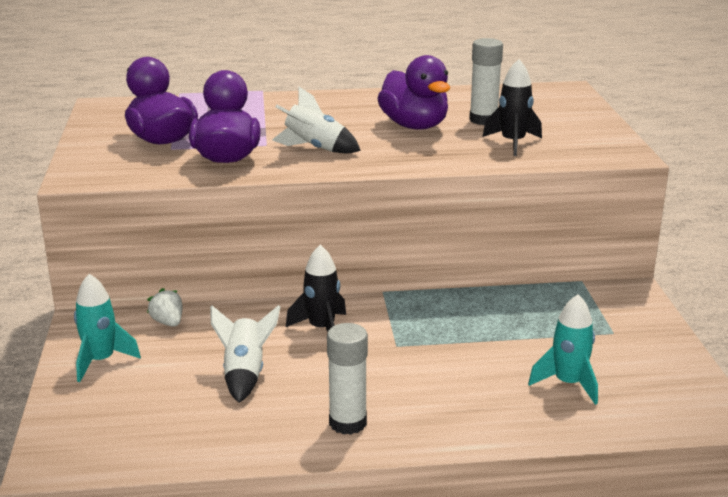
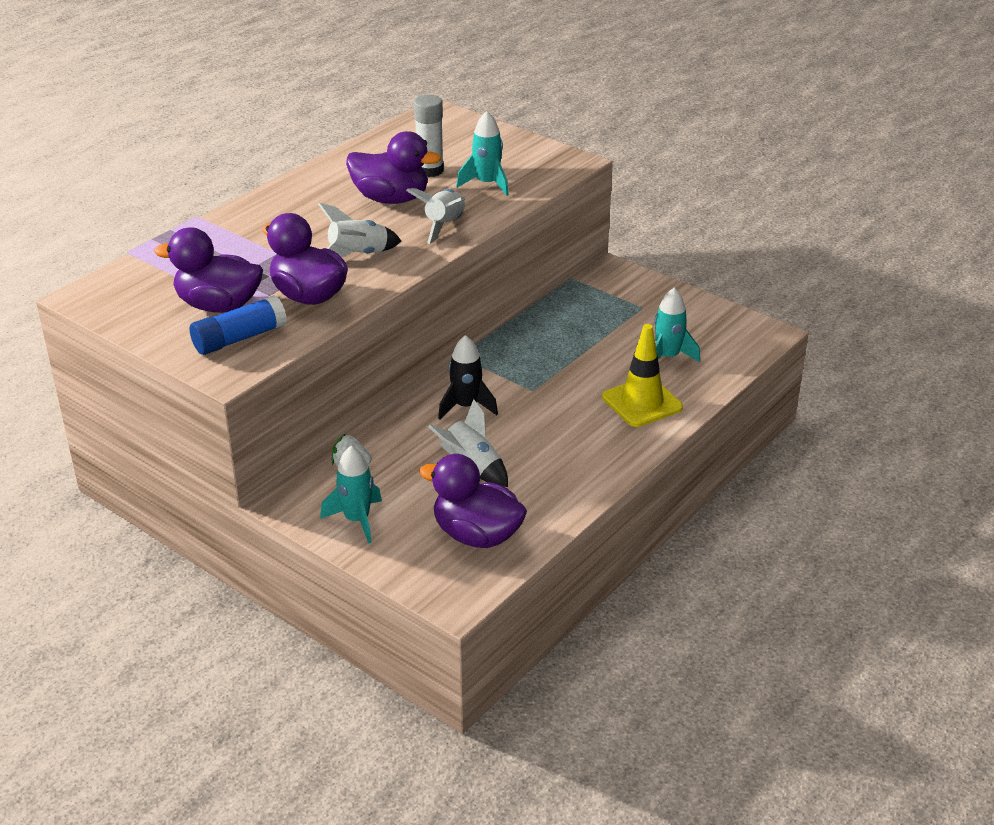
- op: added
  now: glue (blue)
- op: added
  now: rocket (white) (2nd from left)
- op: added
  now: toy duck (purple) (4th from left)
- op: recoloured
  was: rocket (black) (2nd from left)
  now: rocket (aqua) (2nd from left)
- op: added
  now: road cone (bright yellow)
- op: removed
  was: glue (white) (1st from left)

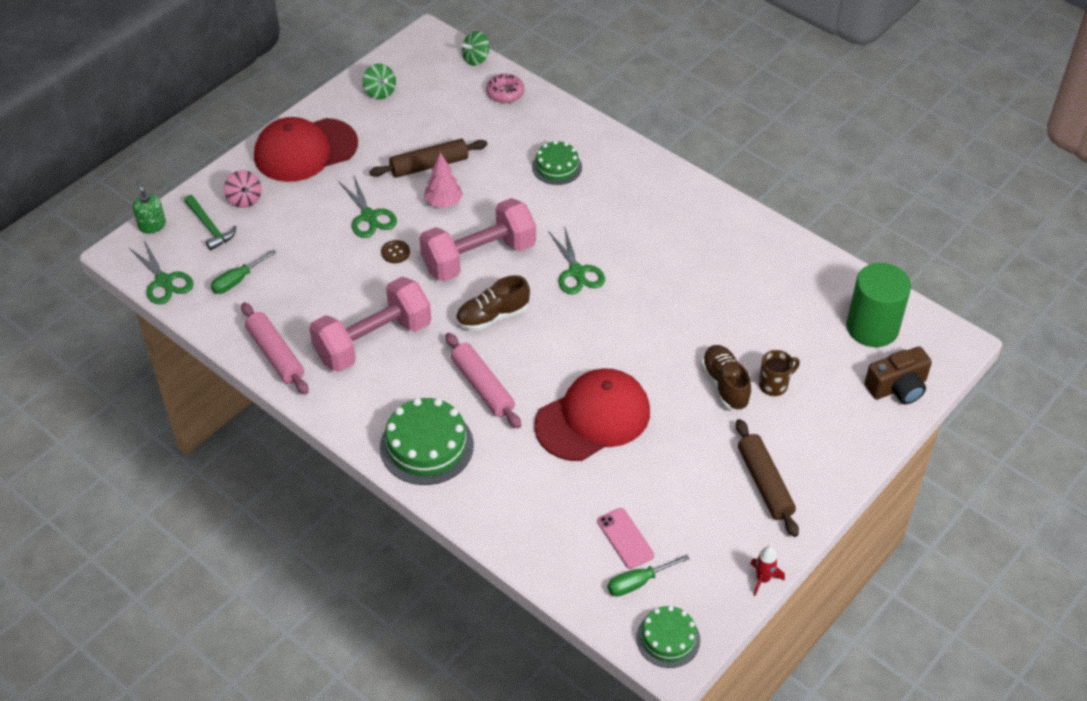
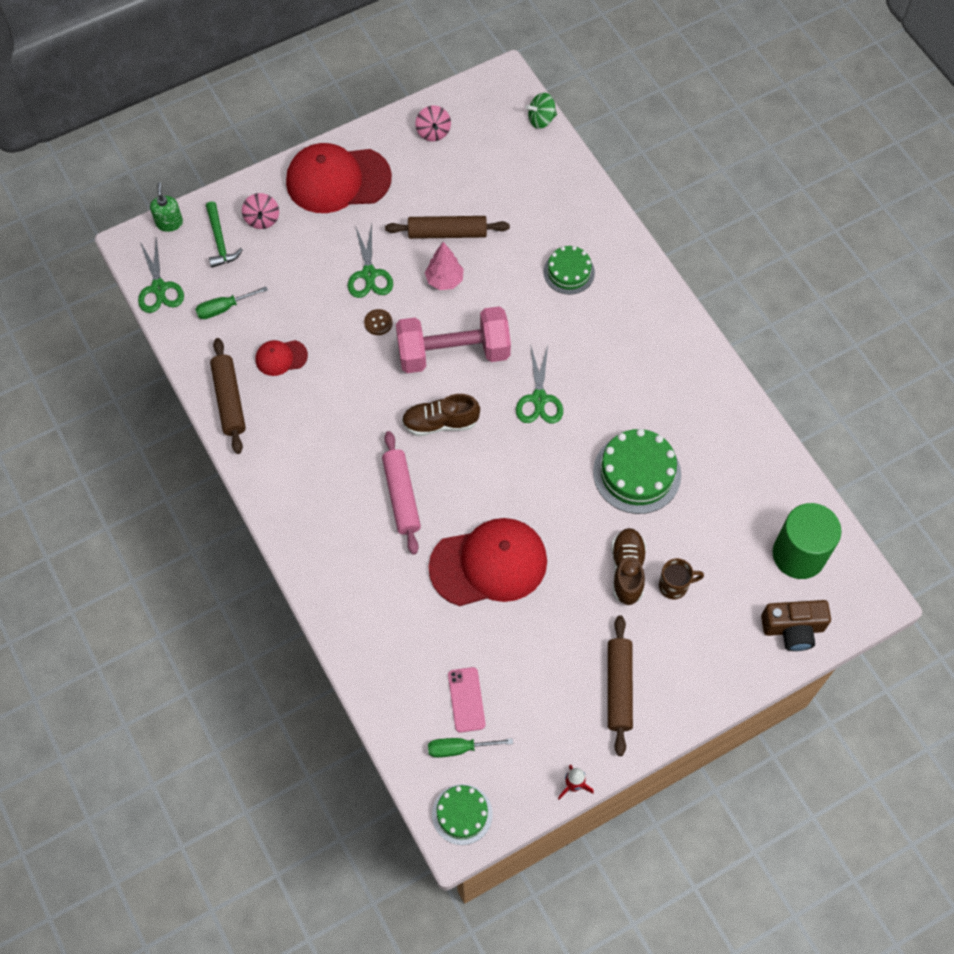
- op: recoloured
  was: dough roller (rosy) (1st from left)
  now: dough roller (russet) (1st from left)
- op: added
  now: cap (red) (1st from left)
- op: recoloured
  was: toy top (leaf-green) (1st from left)
  now: toy top (rosy) (2nd from left)
- op: moved
  was: cake (leaf-green) (1st from left in the first image)
  now: cake (leaf-green) (3rd from left)
- op: removed
  was: hand weight (rosy) (1st from left)
- op: removed
  was: glazed donut (rosy)

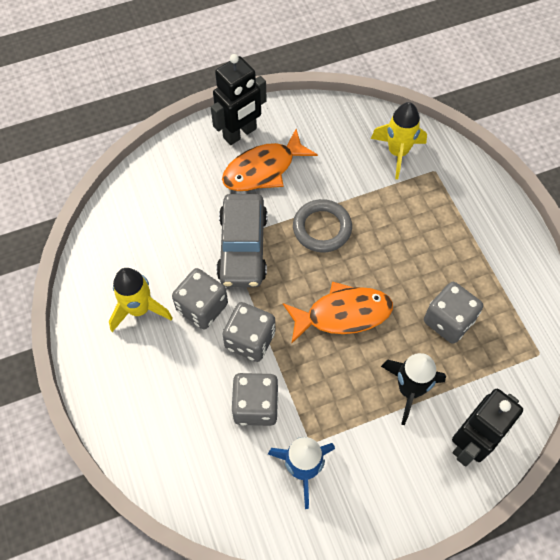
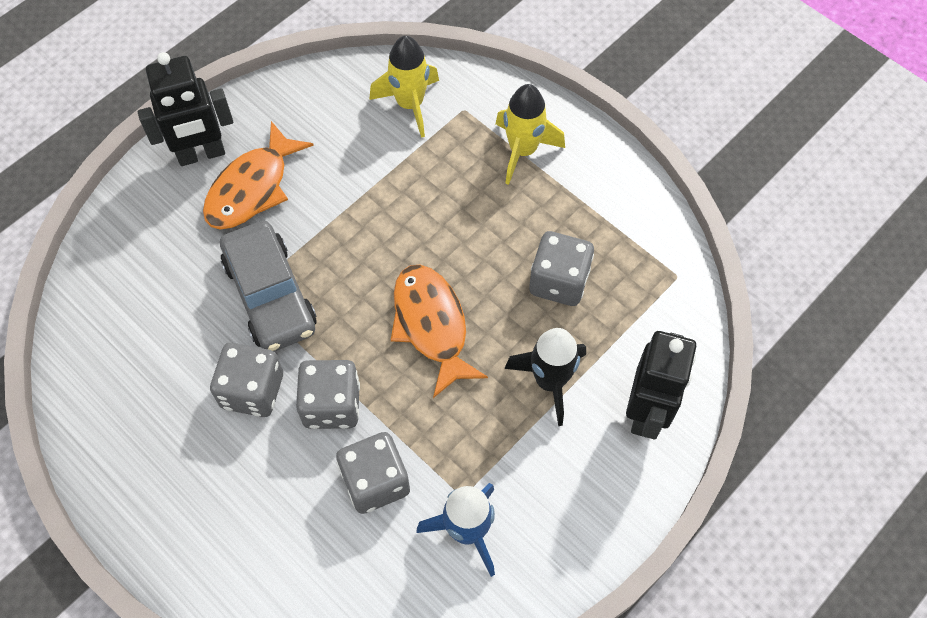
- op: turned
  was: robot (black) (1st from left)
  clockwise: 45
- op: turned
  was: toy fish (orange) (2nd from left)
  clockwise: -75
- op: moved
  was: rocket (bright yellow) (1st from left in the first image)
  now: rocket (bright yellow) (2nd from left)
- op: removed
  was: ring (ash-grey)

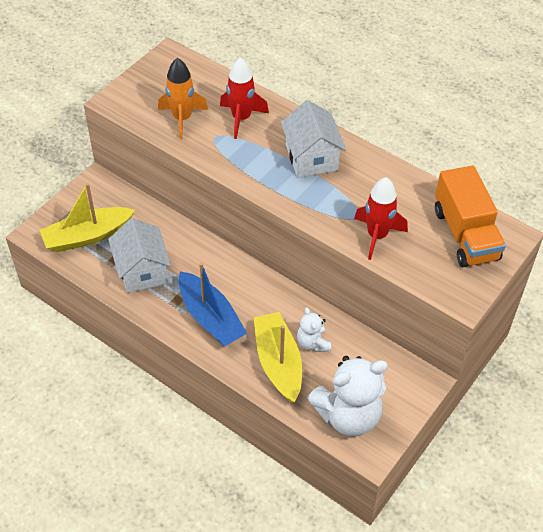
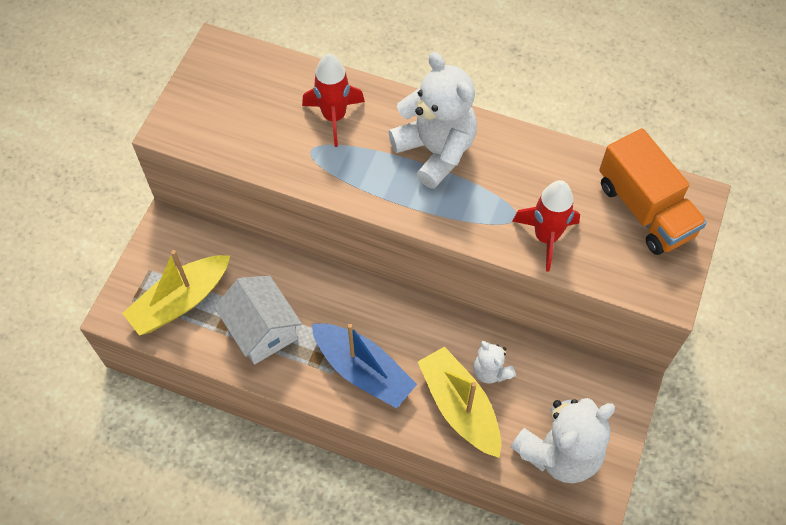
- op: replaced
  was: toy house (white) (2nd from left)
  now: teddy bear (white) (1st from left)
- op: removed
  was: rocket (orange)

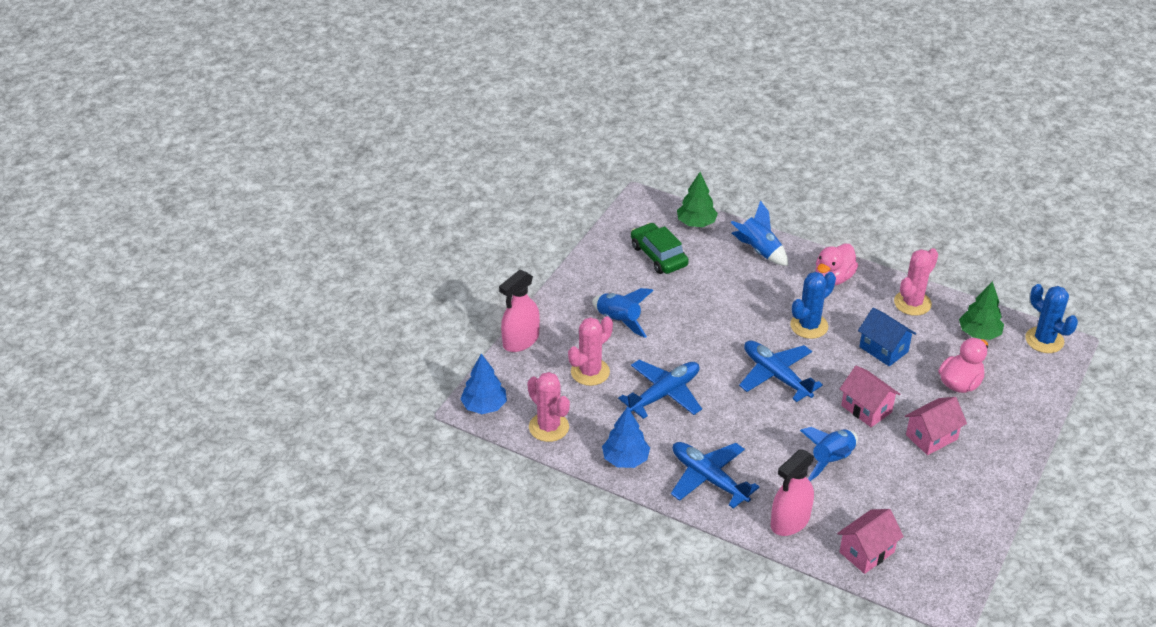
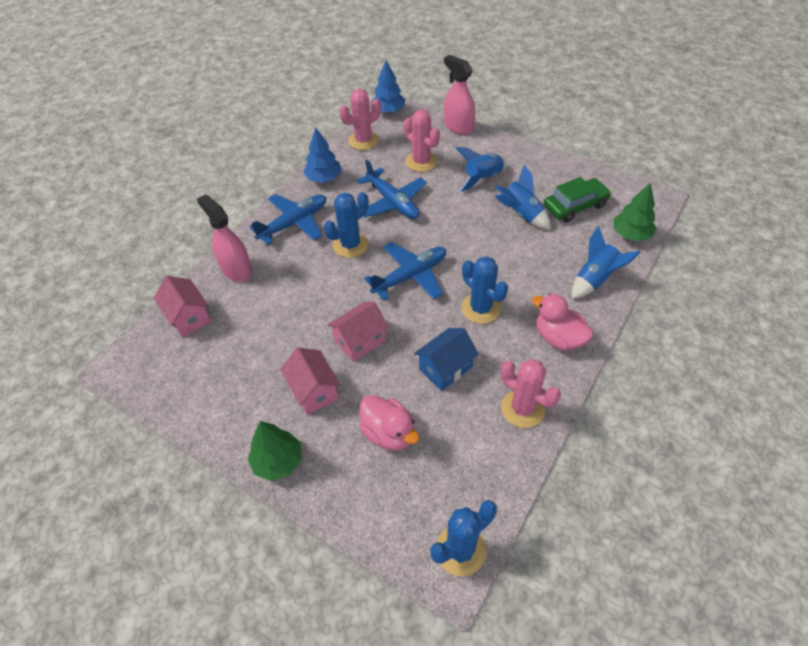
- op: moved
  was: tree (leaf-green) (2nd from left in the first image)
  now: tree (leaf-green) (1st from left)
- op: added
  now: prickly plant (blue) (1st from left)
- op: moved
  was: rocket (blue) (3rd from left in the first image)
  now: rocket (blue) (2nd from left)

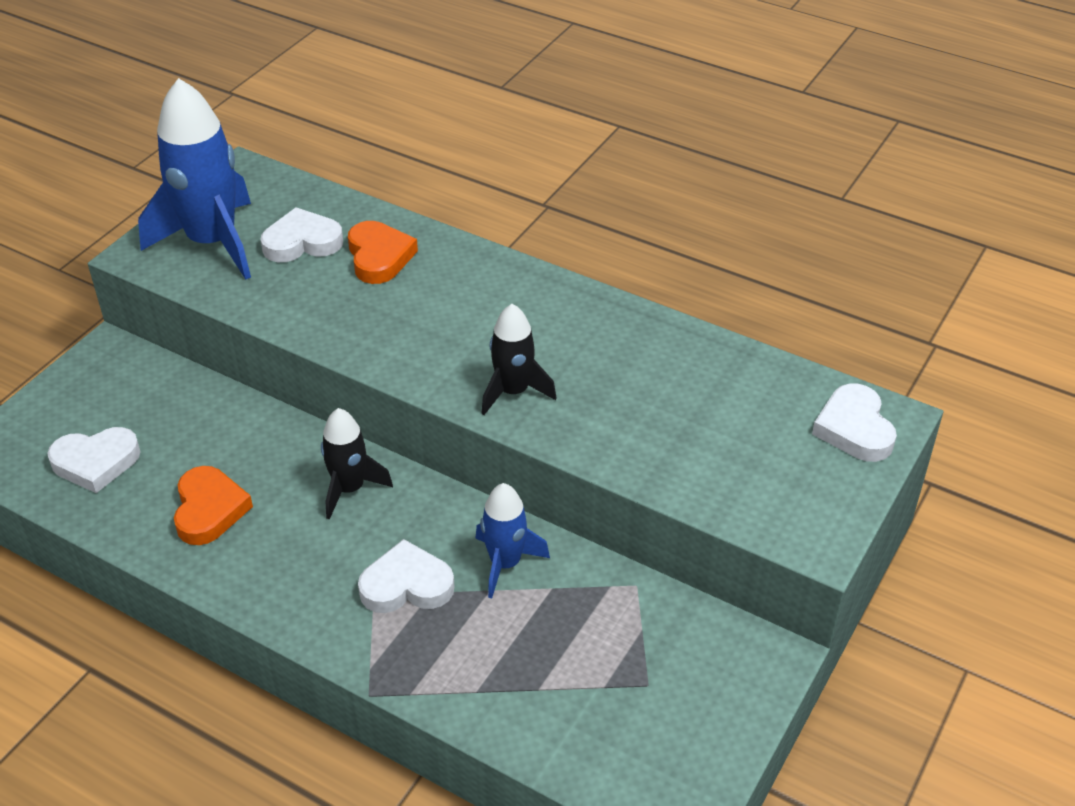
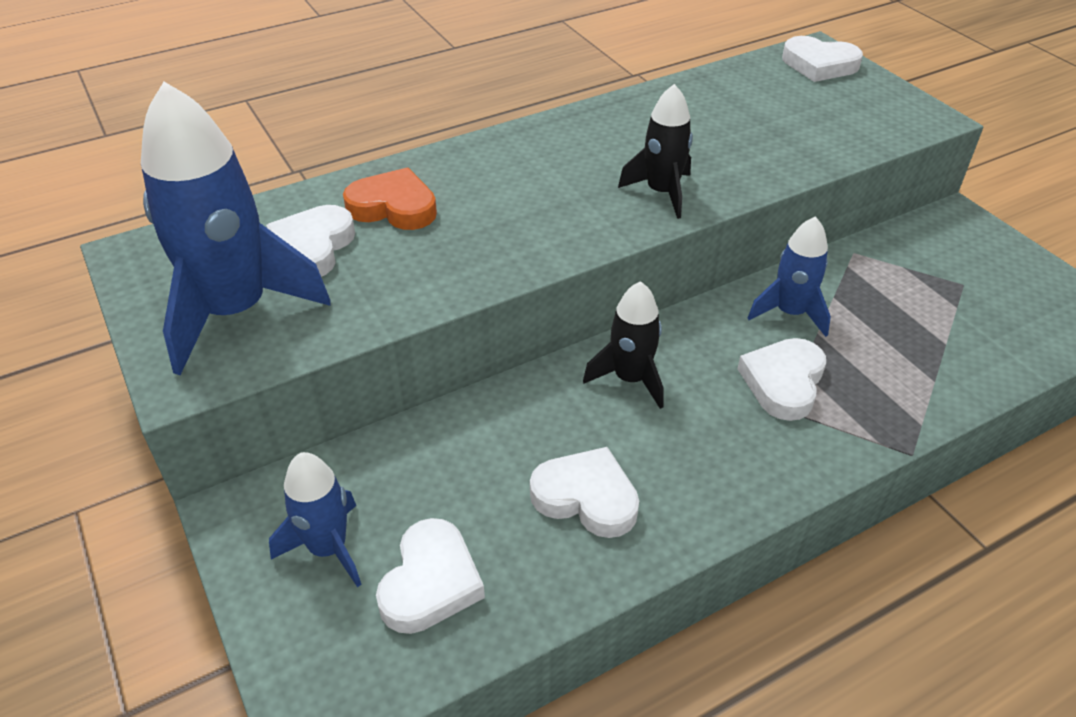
- op: added
  now: rocket (blue) (2nd from left)
- op: recoloured
  was: love heart (orange) (1st from left)
  now: love heart (white) (3rd from left)

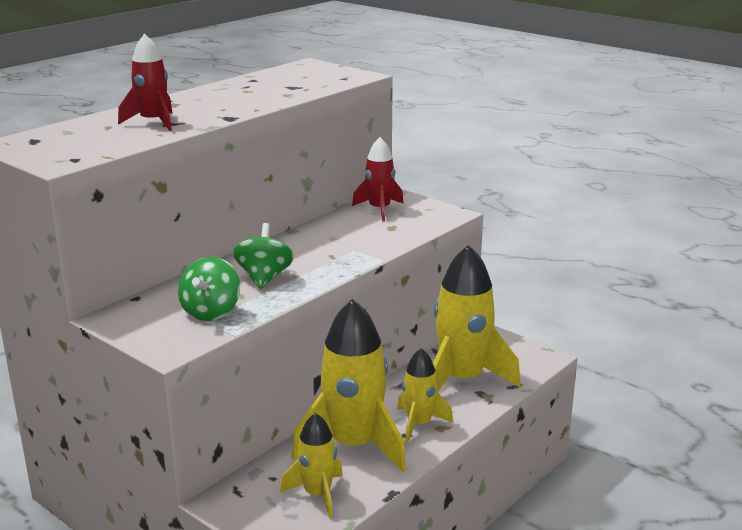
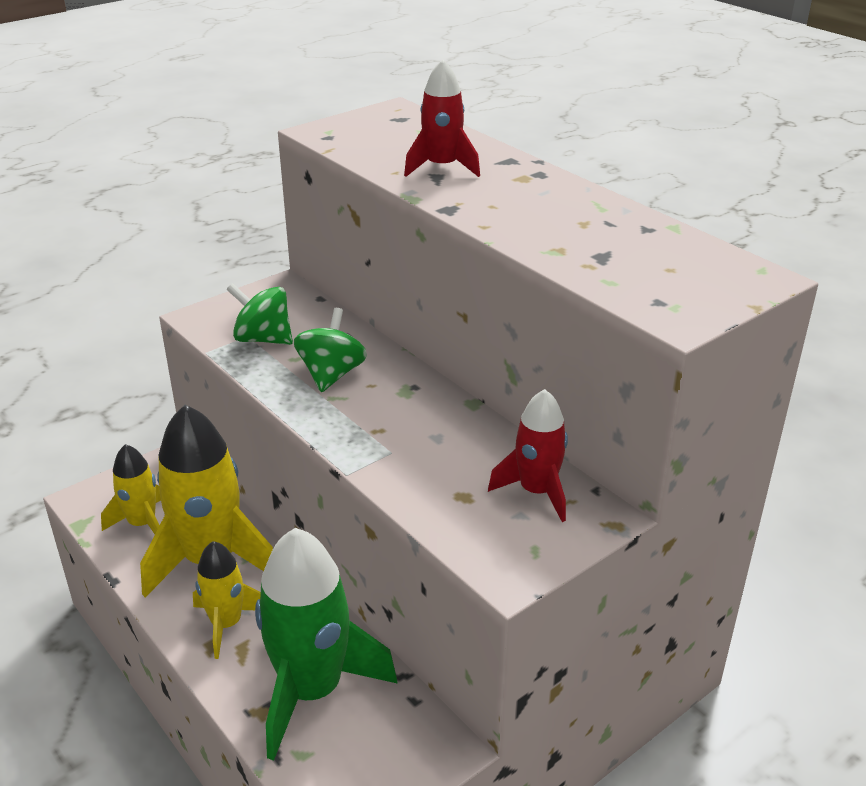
- op: recoloured
  was: rocket (bright yellow) (4th from left)
  now: rocket (leaf-green)
- op: turned
  was: toy top (leaf-green) (2nd from left)
  clockwise: -90

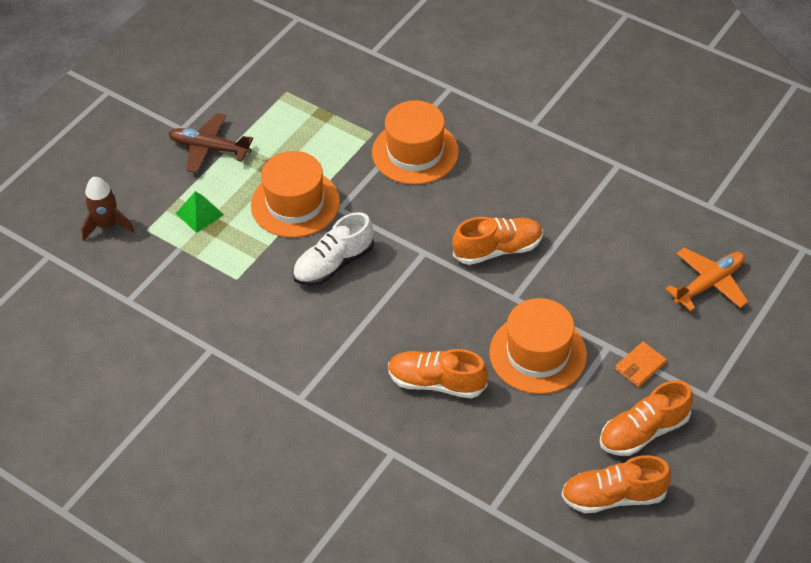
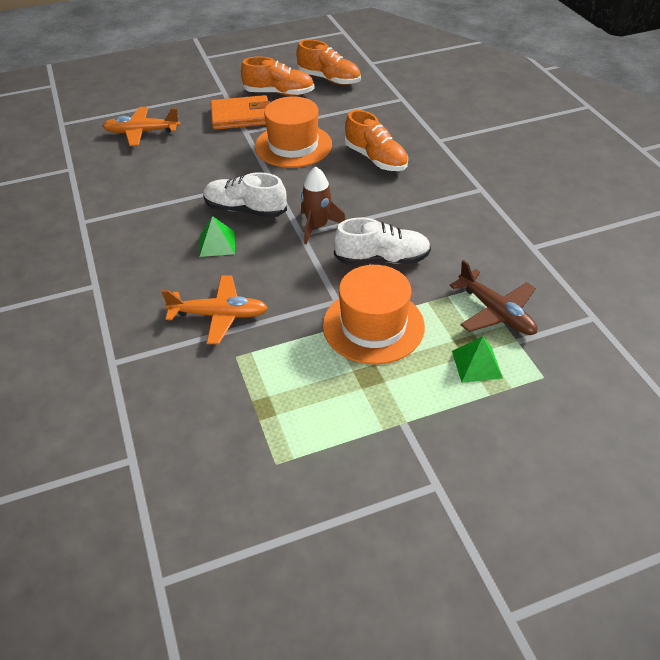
- op: replaced
  was: tall hat (orange) (2nd from left)
  now: plane (orange) (2nd from left)
- op: added
  now: solid pyramid (leaf-green) (1st from left)
- op: recoloured
  was: sneaker (orange) (2nd from left)
  now: sneaker (white) (1st from left)
- op: resized
  was: card wallet (orange)
  ratio: 1.79
- op: moved
  was: rocket (russet)
- op: moved
  was: plane (russet)

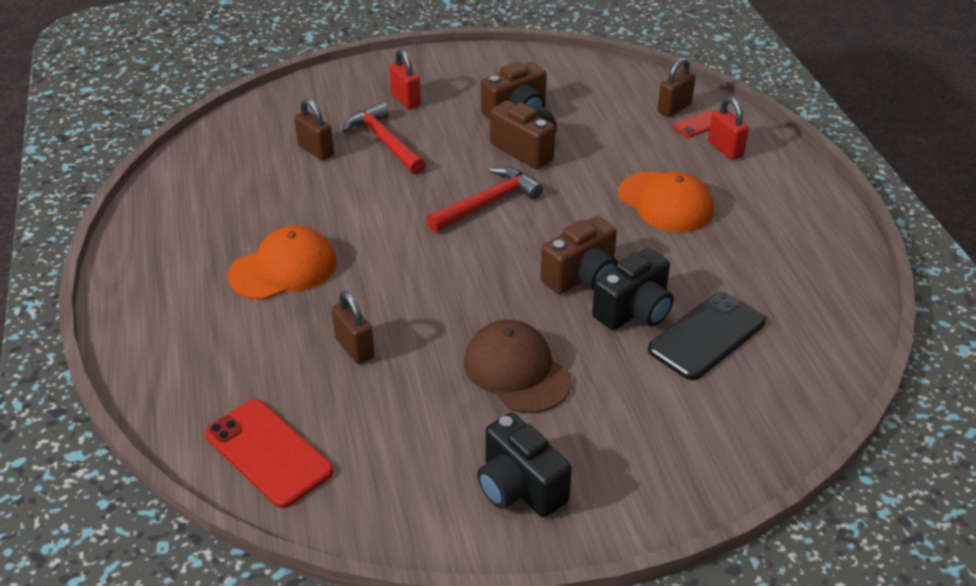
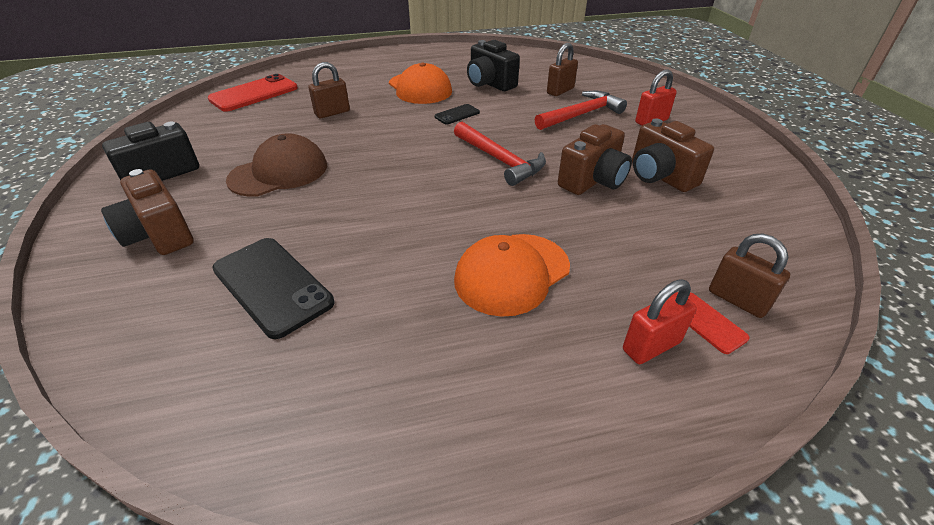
- op: moved
  was: photo camera (russet) (3rd from left in the first image)
  now: photo camera (russet) (1st from left)
- op: added
  now: mobile phone (black) (2nd from left)
- op: moved
  was: photo camera (black) (2nd from left)

